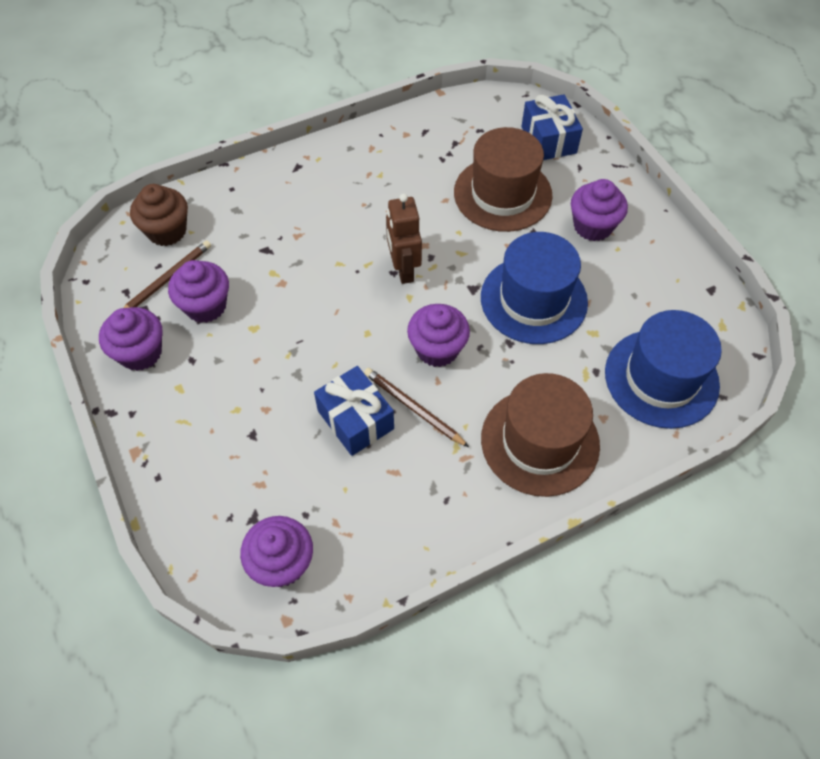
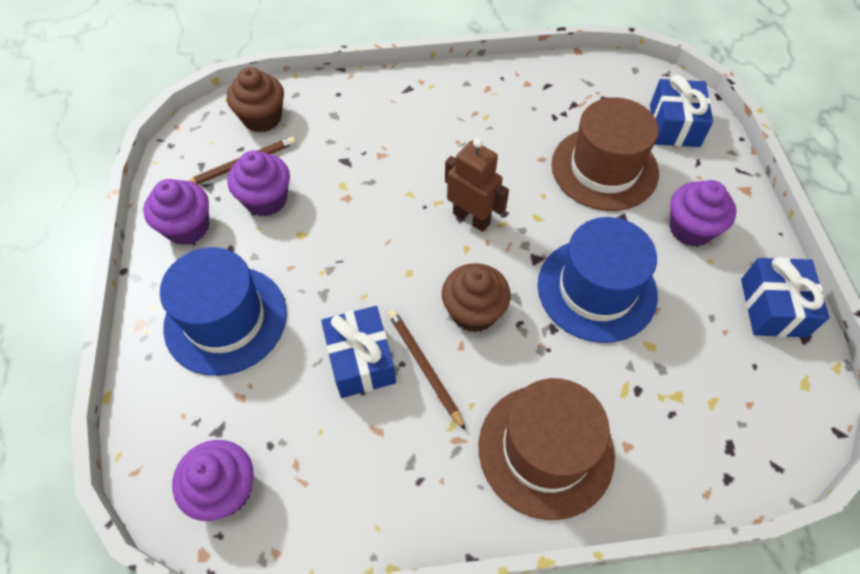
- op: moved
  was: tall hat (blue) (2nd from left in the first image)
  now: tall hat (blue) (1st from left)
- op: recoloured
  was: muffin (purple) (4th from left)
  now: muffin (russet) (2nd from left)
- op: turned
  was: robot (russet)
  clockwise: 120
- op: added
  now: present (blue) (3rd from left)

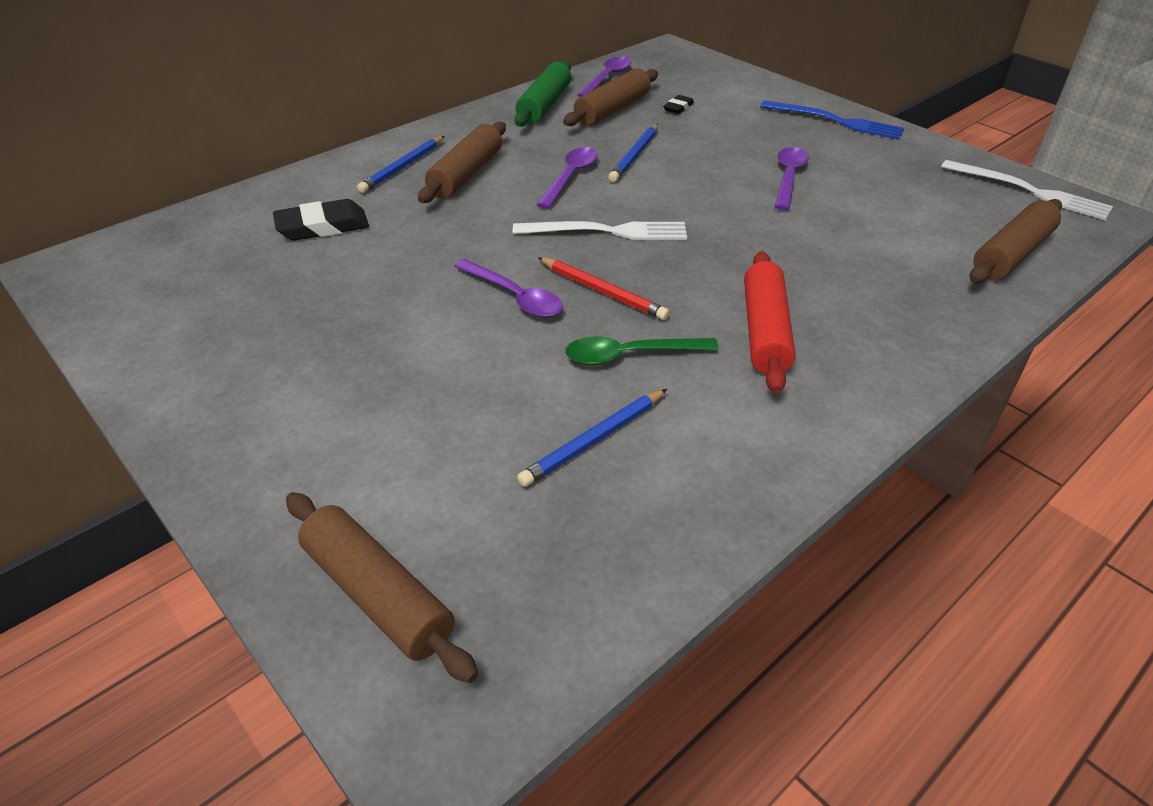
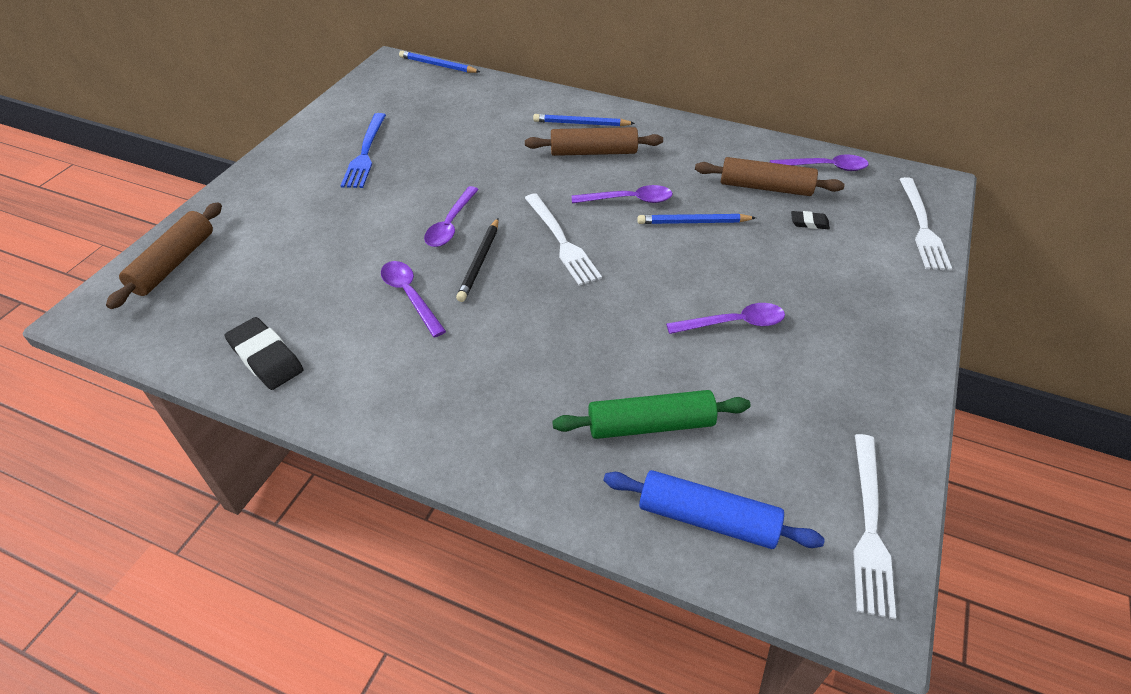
- op: moved
  was: eraser (black) (1st from left)
- op: moved
  was: table fork (blue)
- op: recoloured
  was: tablespoon (leaf-green)
  now: tablespoon (purple) (1st from left)
- op: moved
  was: lead pencil (blue) (2nd from left in the first image)
  now: lead pencil (blue) (1st from left)
- op: recoloured
  was: lead pencil (red)
  now: lead pencil (black)
- op: moved
  was: dough roller (leaf-green)
- op: recoloured
  was: dough roller (russet) (4th from left)
  now: dough roller (blue)
- op: added
  now: table fork (white) (3rd from left)
- op: removed
  was: dough roller (red)

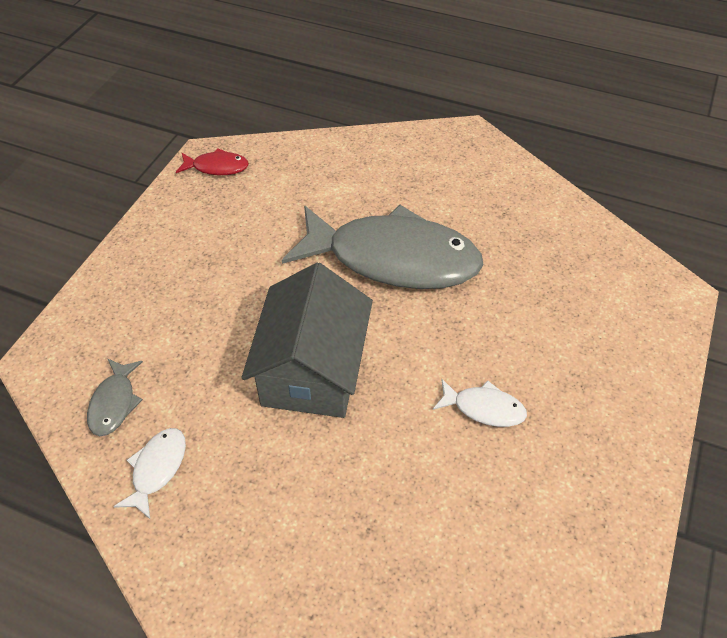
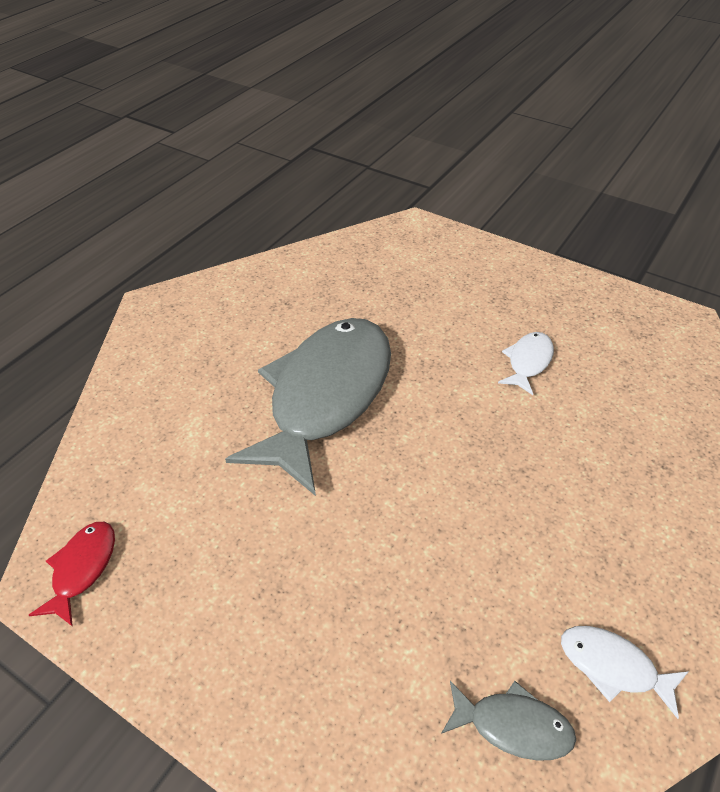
- op: removed
  was: toy house (ash-grey)

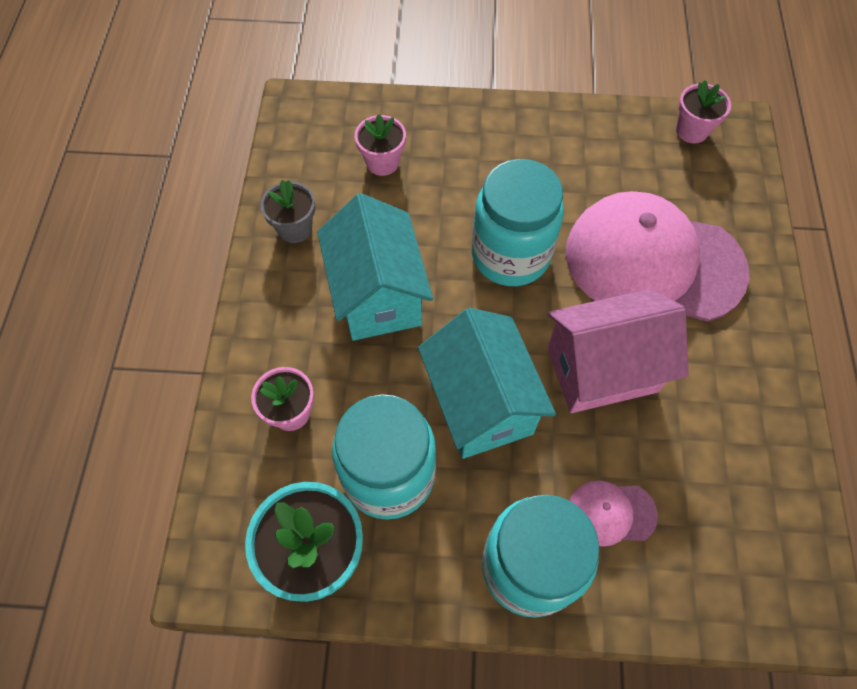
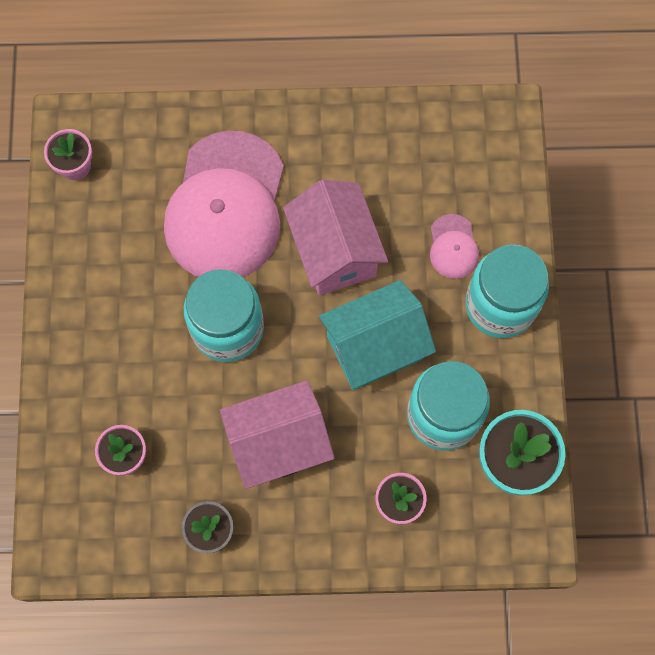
- op: recoloured
  was: toy house (aqua) (1st from left)
  now: toy house (rosy) (1st from left)

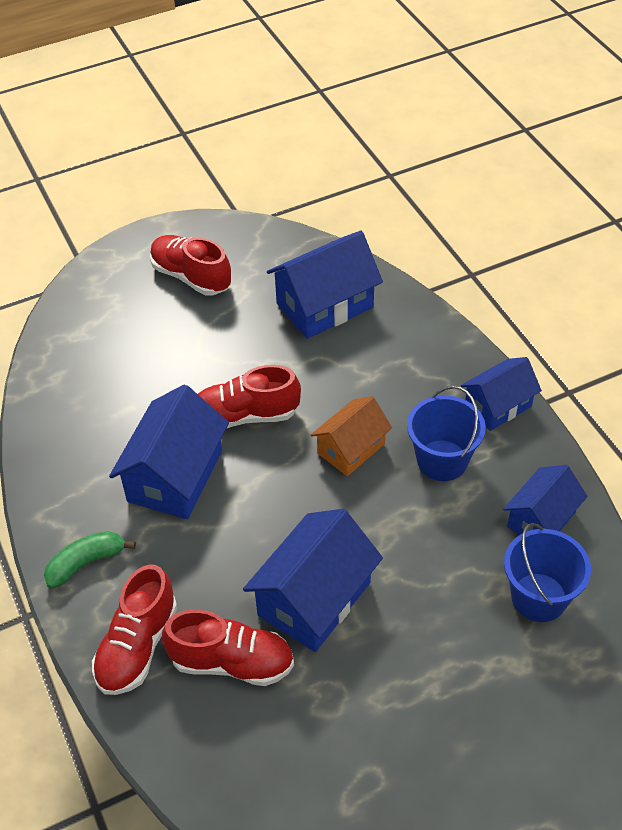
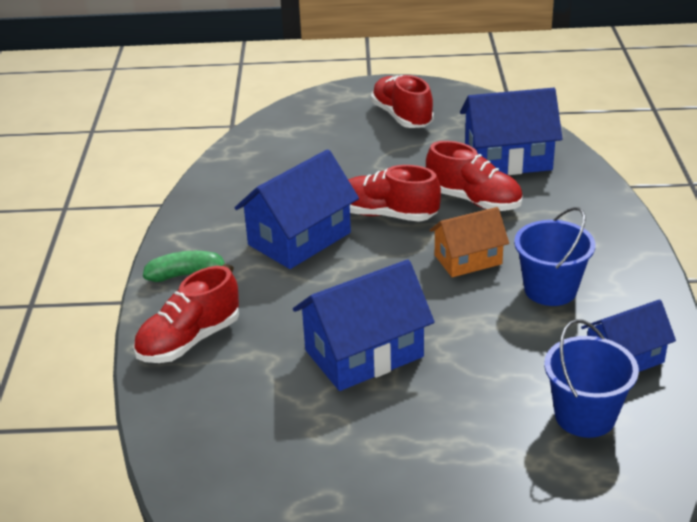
- op: moved
  was: sneaker (red) (3rd from left in the first image)
  now: sneaker (red) (4th from left)
- op: removed
  was: toy house (blue) (4th from left)

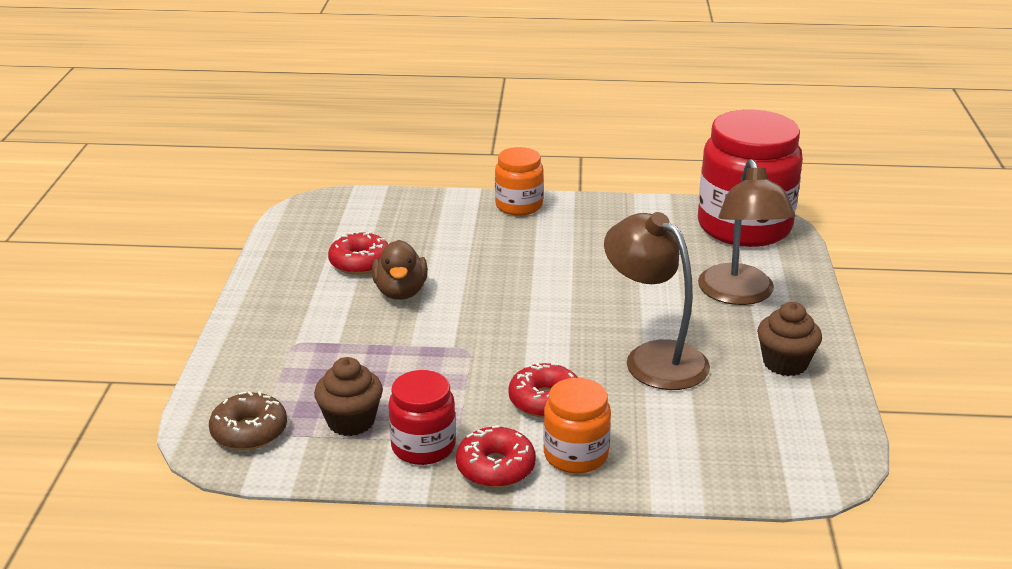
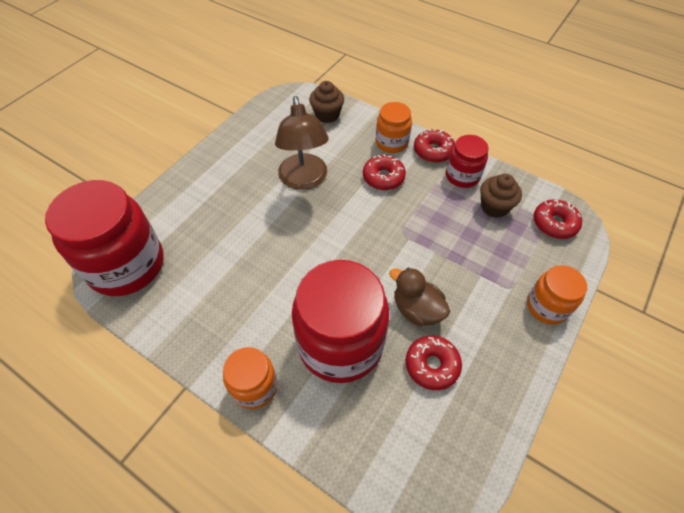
- op: added
  now: jam jar (red) (2nd from left)
- op: moved
  was: muffin (russet) (2nd from left in the first image)
  now: muffin (russet) (1st from left)
- op: turned
  was: toy duck (russet)
  clockwise: -75
- op: added
  now: jam jar (orange) (3rd from left)
- op: recoloured
  was: glazed donut (russet)
  now: glazed donut (red) (4th from left)
- op: removed
  was: lamp (russet) (2nd from left)

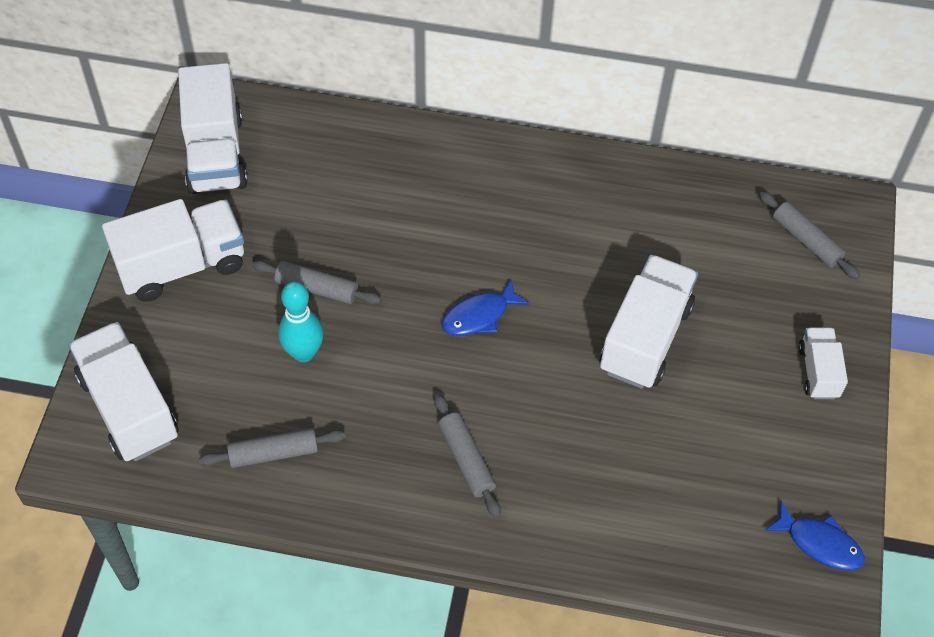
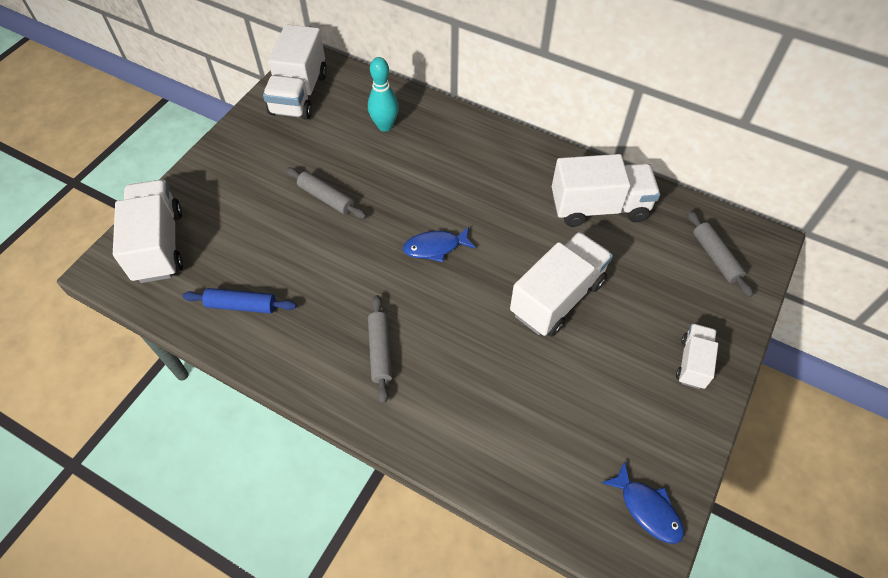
- op: recoloured
  was: dough roller (ash-grey) (1st from left)
  now: dough roller (blue)
- op: moved
  was: skittle (aqua)
- op: moved
  was: toy truck (white) (2nd from left in the first image)
  now: toy truck (white) (4th from left)

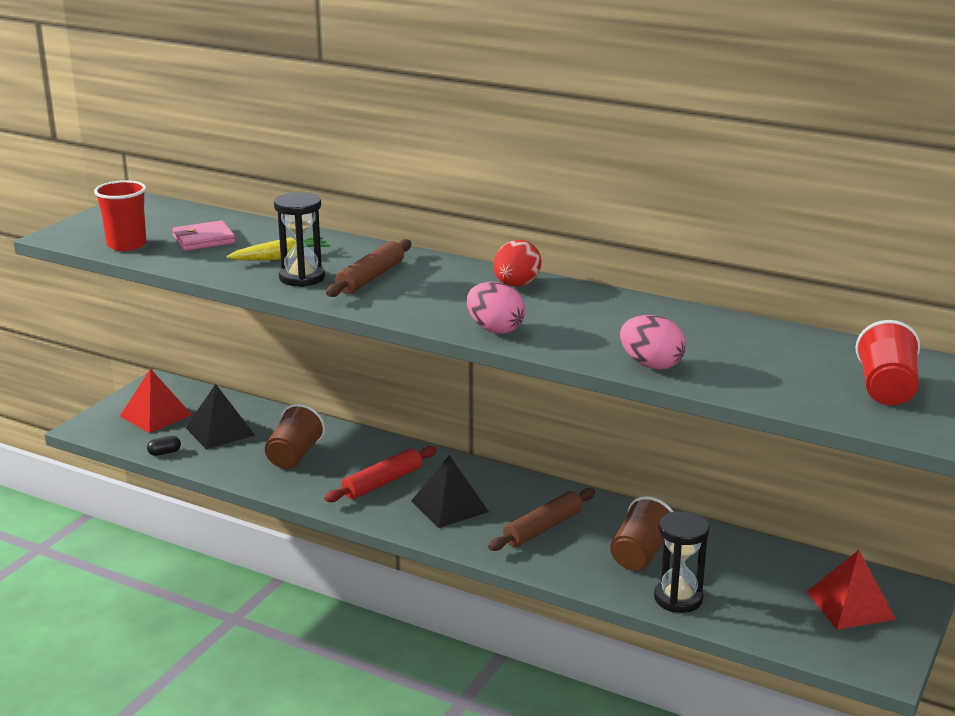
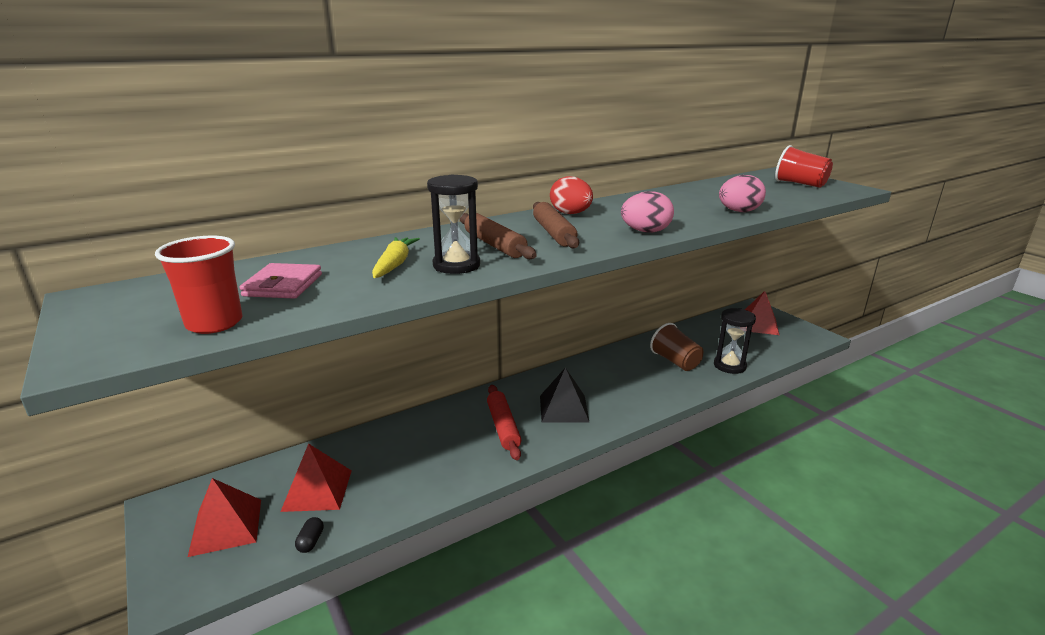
- op: recoloured
  was: solid pyramid (black) (1st from left)
  now: solid pyramid (red) (2nd from left)
- op: moved
  was: dough roller (russet) (2nd from left)
- op: removed
  was: tumbler (russet) (1st from left)

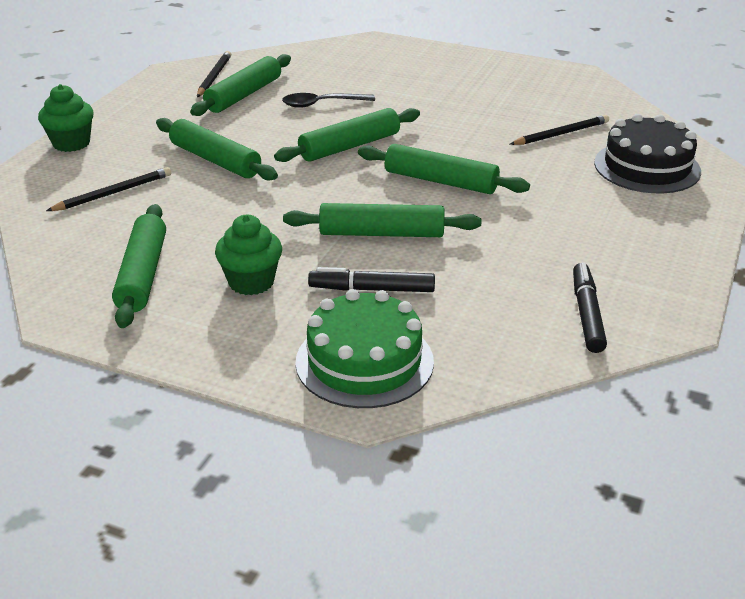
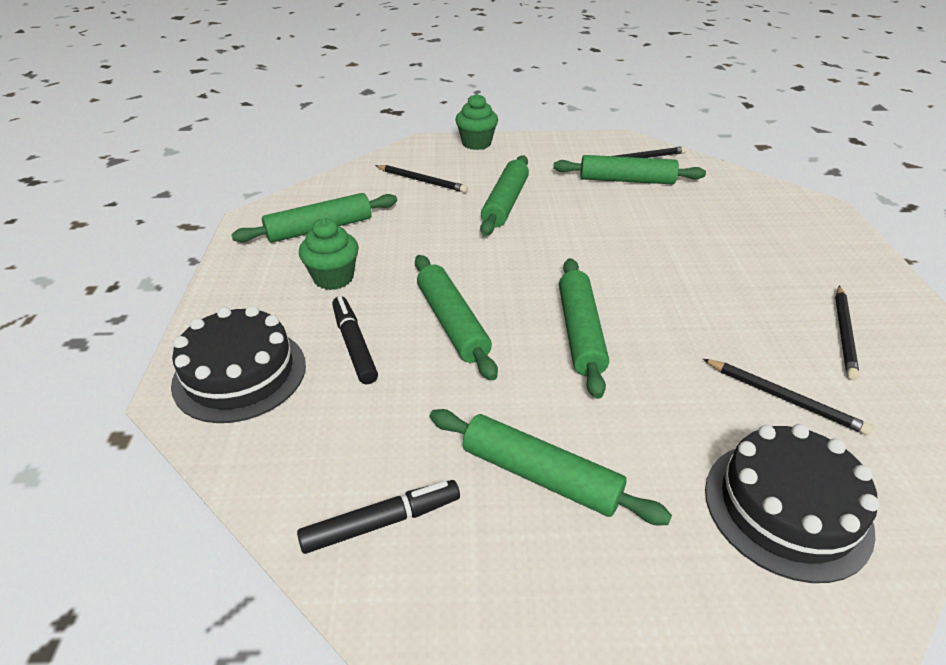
- op: recoloured
  was: cake (leaf-green)
  now: cake (black) (1st from left)
- op: moved
  was: dough roller (leaf-green) (4th from left)
- op: added
  now: lead pencil (black) (4th from left)
- op: removed
  was: tablespoon (black)

